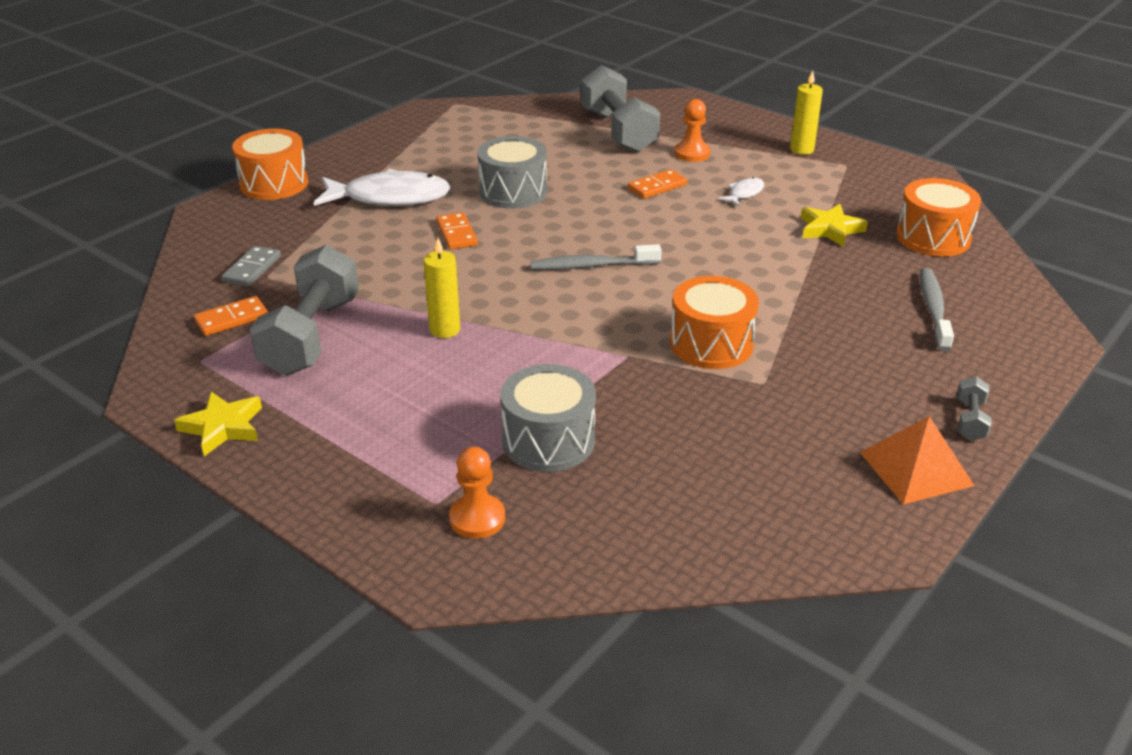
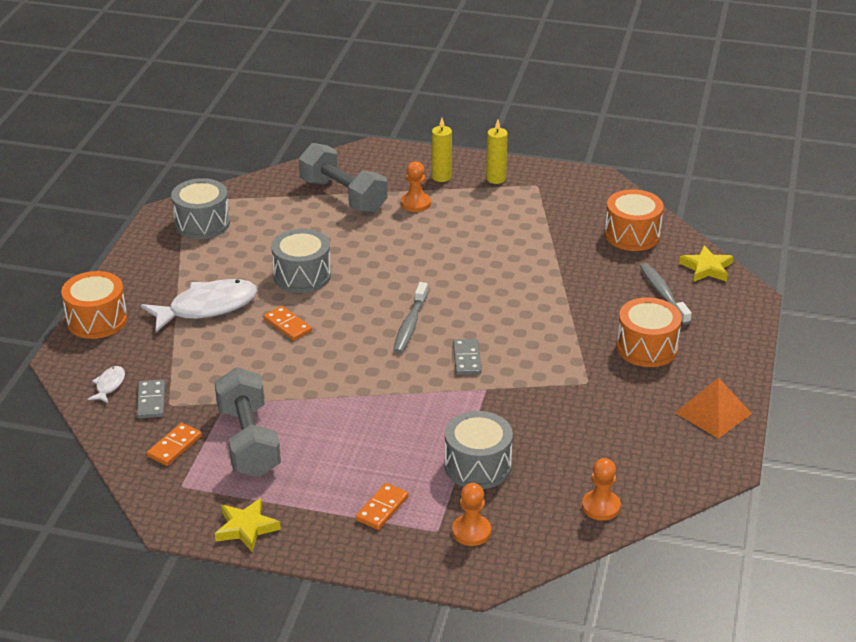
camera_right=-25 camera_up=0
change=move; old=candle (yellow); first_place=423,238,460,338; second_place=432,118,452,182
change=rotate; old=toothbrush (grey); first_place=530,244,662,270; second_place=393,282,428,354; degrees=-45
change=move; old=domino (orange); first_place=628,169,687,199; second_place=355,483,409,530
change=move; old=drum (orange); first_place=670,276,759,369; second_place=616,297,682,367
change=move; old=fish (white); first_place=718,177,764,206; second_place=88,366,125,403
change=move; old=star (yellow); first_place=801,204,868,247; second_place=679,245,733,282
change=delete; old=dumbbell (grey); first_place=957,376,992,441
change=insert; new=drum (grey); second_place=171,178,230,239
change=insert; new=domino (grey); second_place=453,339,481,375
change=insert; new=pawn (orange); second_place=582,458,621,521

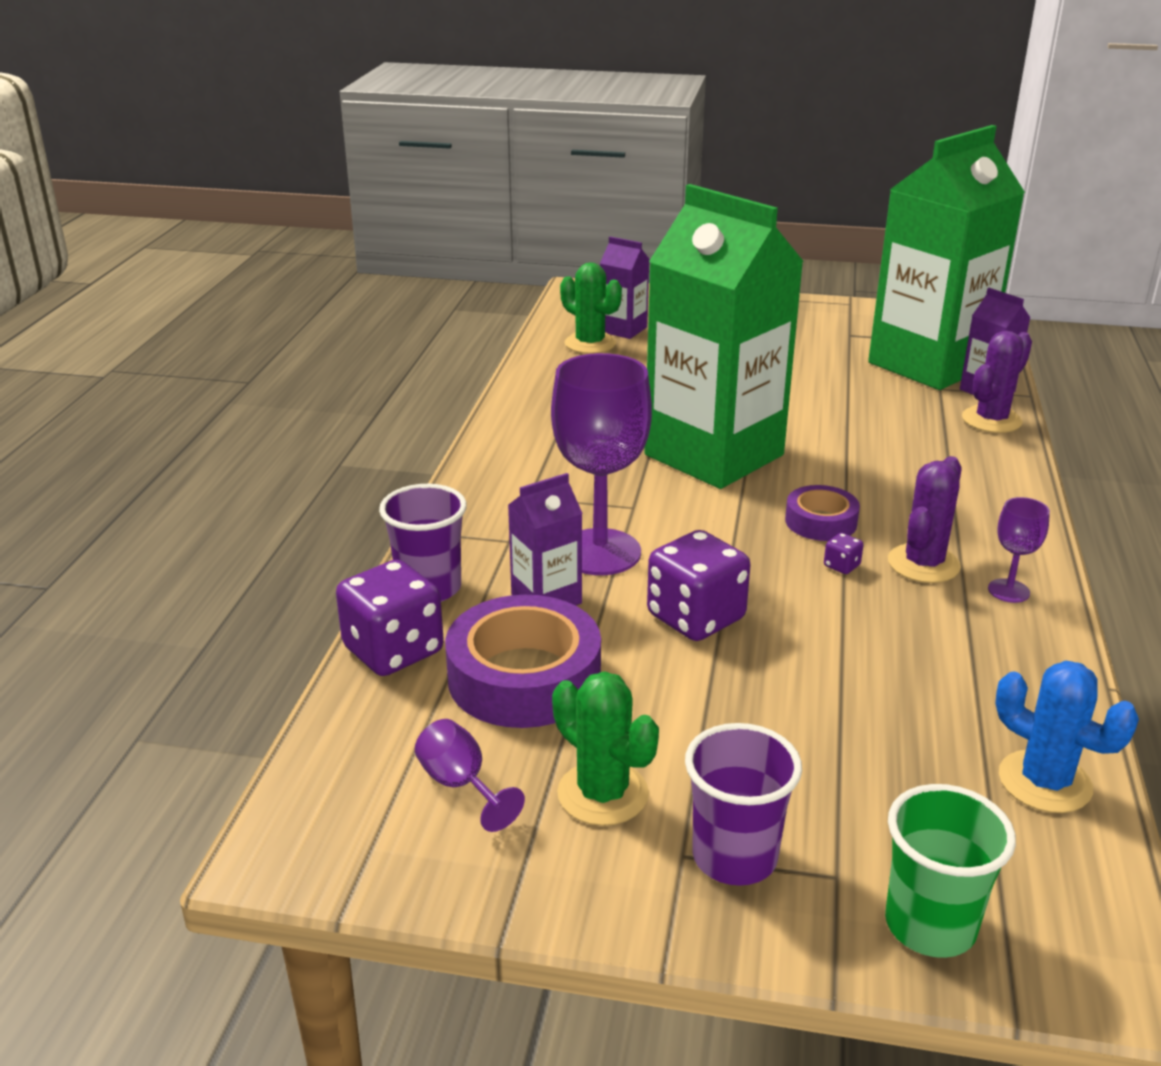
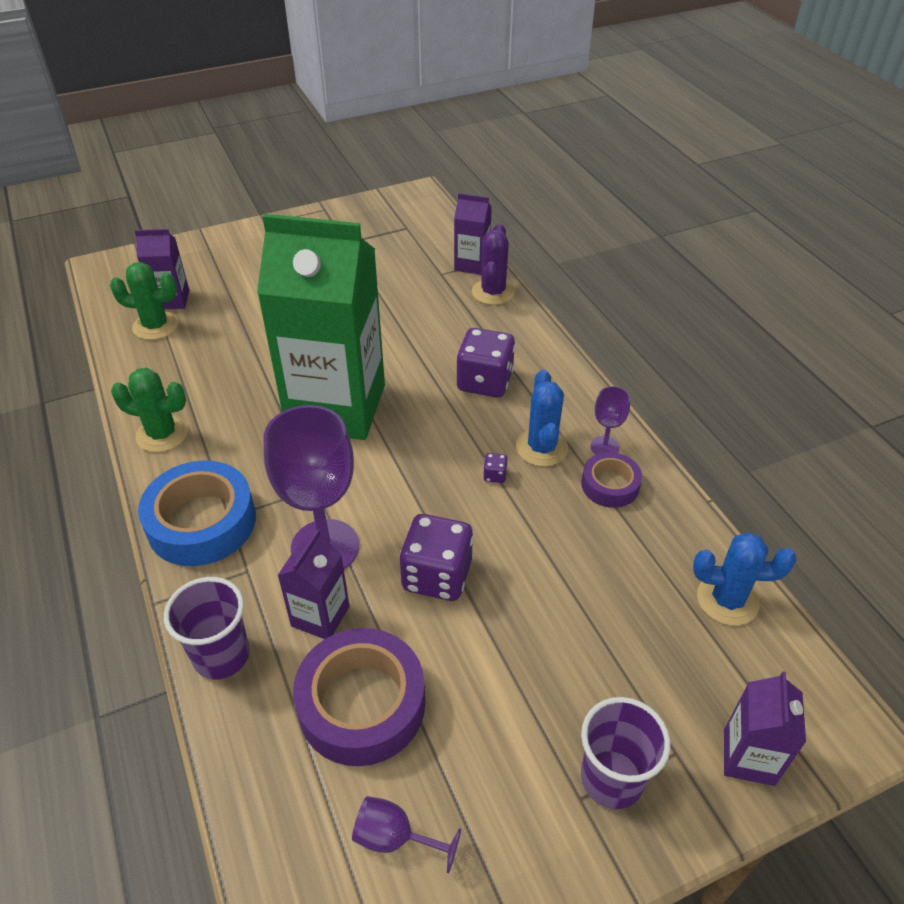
camera_right=-35 camera_up=15
change=move; old=dice (purple); first_place=336,560,444,676; second_place=456,328,515,397
change=move; old=cactus (green); first_place=552,671,659,826; second_place=111,368,188,452
change=move; old=tape (purple); first_place=785,485,860,541; second_place=581,452,642,508
change=delete; old=carton (green); first_place=868,125,1025,390
change=replace; old=cup (green); new=carton (purple); first_place=885,784,1016,958; second_place=724,671,806,786
change=recolor; old=cactus (purple); new=cactus (blue); first_place=888,456,962,583; second_place=516,370,568,467
change=insert; new=tape (blue); second_place=138,461,256,566

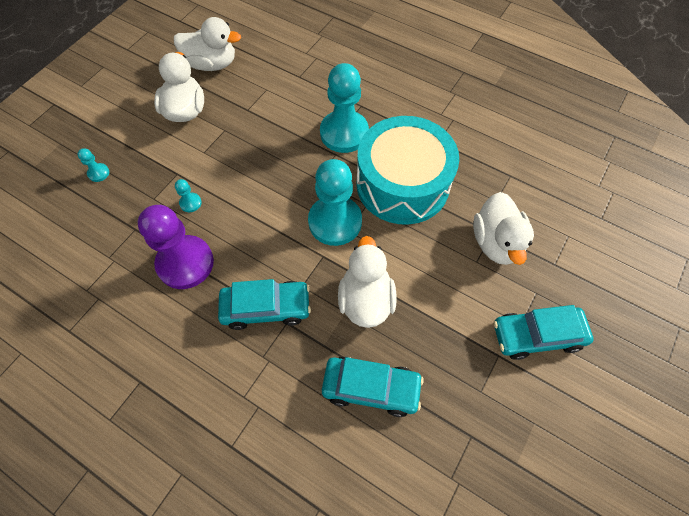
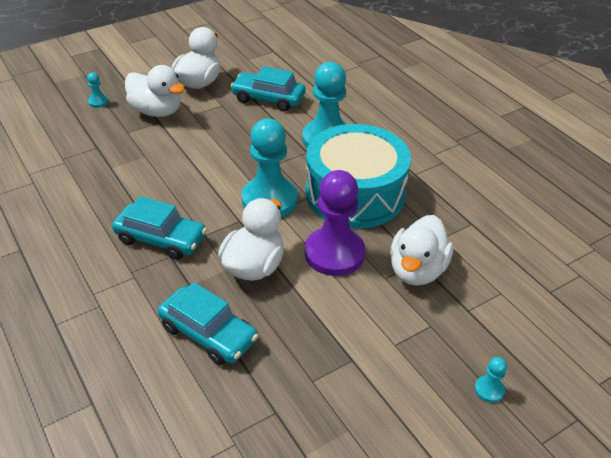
camera_right=25 camera_up=-20
change=move; old=pawn (purple); first_place=138,205,214,289; second_place=305,170,365,276
change=move; old=duck (white); first_place=174,17,241,71; second_place=125,65,185,117
change=move; old=pawn (turquoise); first_place=175,179,202,212; second_place=475,357,507,403
change=move; old=car (turquoise); first_place=494,305,593,360; second_place=230,66,305,111

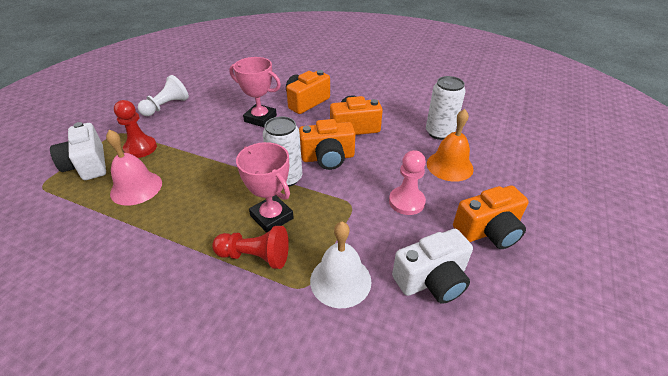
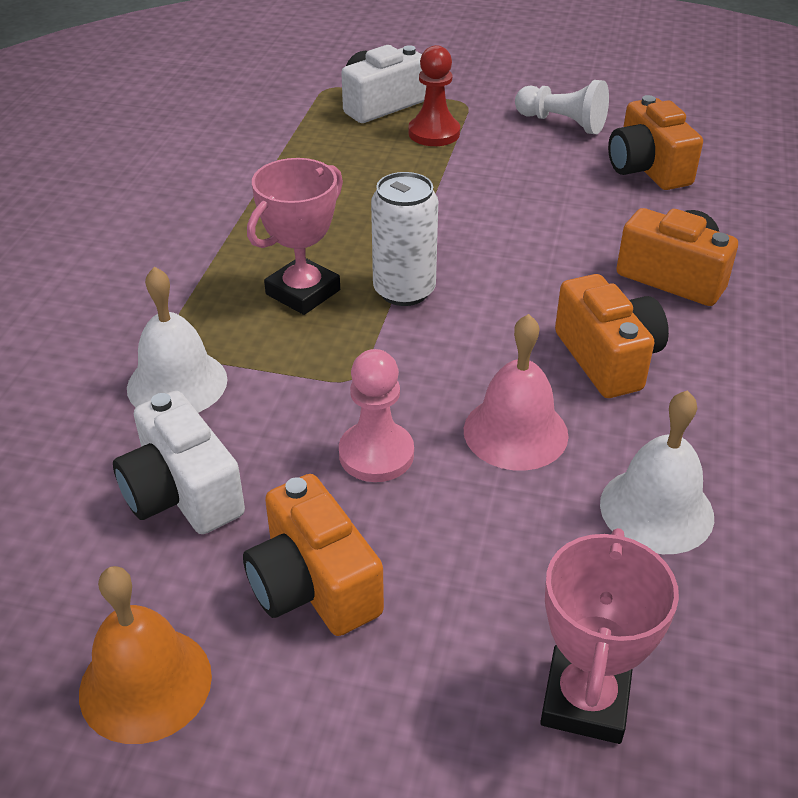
camera_right=80 camera_up=0
change=move; old=bell (pink); first_place=106,130,162,206; second_place=464,314,568,471
change=delete; old=pawn (red); first_place=212,226,289,269
change=move; old=trophy (pink); first_place=229,57,281,127; second_place=540,528,679,744
change=move; old=camera (orange); first_place=299,119,355,170; second_place=608,95,703,190
change=replace; old=can (white); new=bell (white); first_place=426,76,466,140; second_place=600,390,714,554
change=move; old=bell (orange); first_place=427,109,474,182; second_place=79,566,212,744

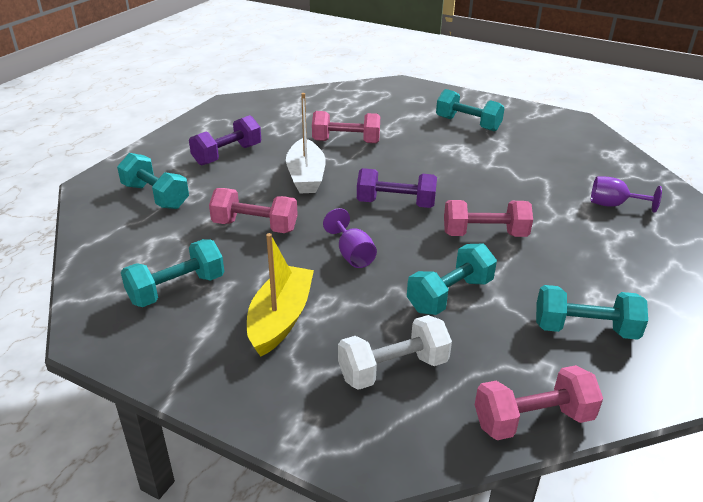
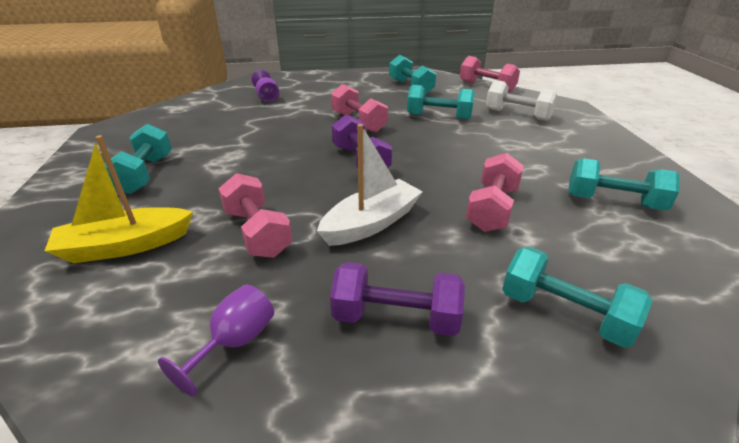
camera_right=-125 camera_up=0
change=rotate; old=dumbbell (turquoise); first_place=117,153,189,209; second_place=502,247,652,348; degrees=-60
change=rotate; old=dumbbell (pink); first_place=209,188,298,233; second_place=466,153,524,232; degrees=45
change=move; old=boat (yellow); first_place=247,233,314,357; second_place=45,135,193,263
change=move; old=goblet (purple); first_place=323,208,377,268; second_place=158,285,274,397

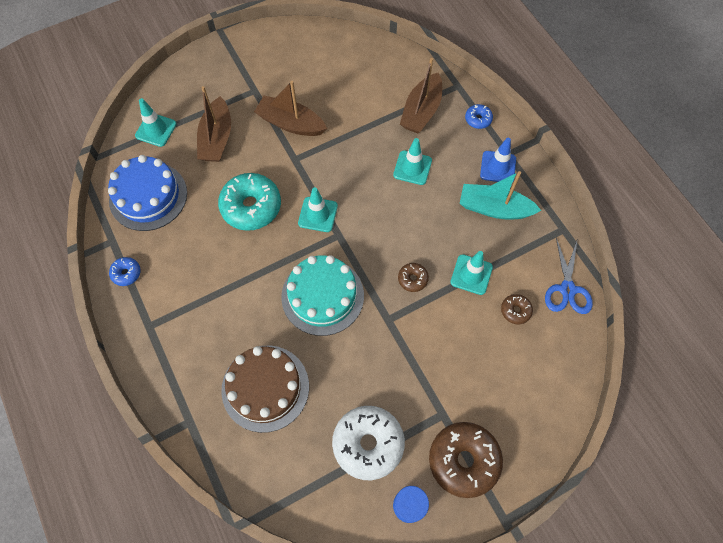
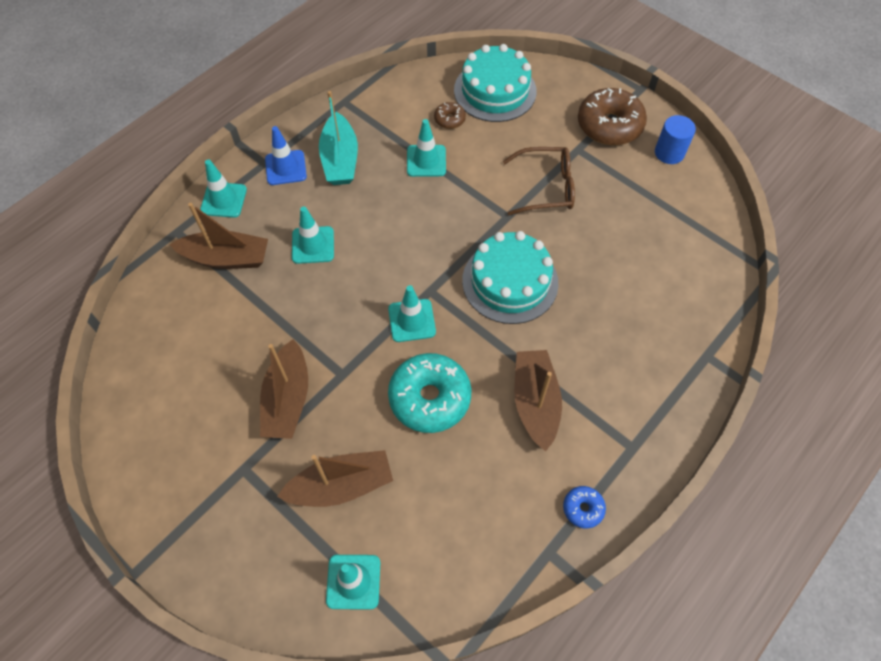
camera_right=-110 camera_up=-5
change=delete; old=cake (blue); first_place=108,155,187,231
change=delete; old=cake (brown); first_place=221,346,309,433
change=delete; old=donut (white); first_place=332,406,405,480
change=delete; old=donut (brown); first_place=398,263,429,292
change=replace; old=donut (blue); new=traffic cone (turquoise); first_place=465,104,493,129; second_place=200,159,247,218
change=delete; old=scissors (blue); first_place=545,238,593,314
change=insert; new=cake (turquoise); second_place=454,44,537,122
change=insert; new=glasses (brown); second_place=503,147,575,215
change=insert; new=boat (brown); second_place=514,350,562,452

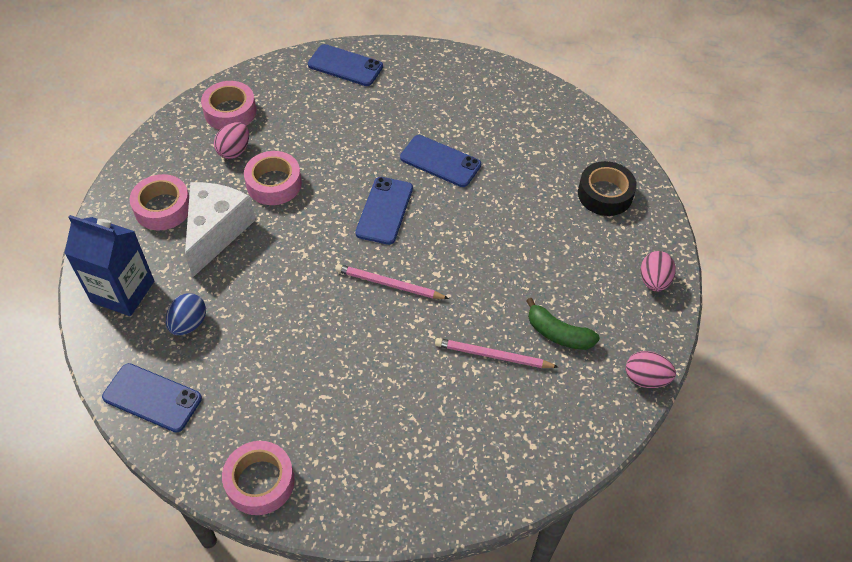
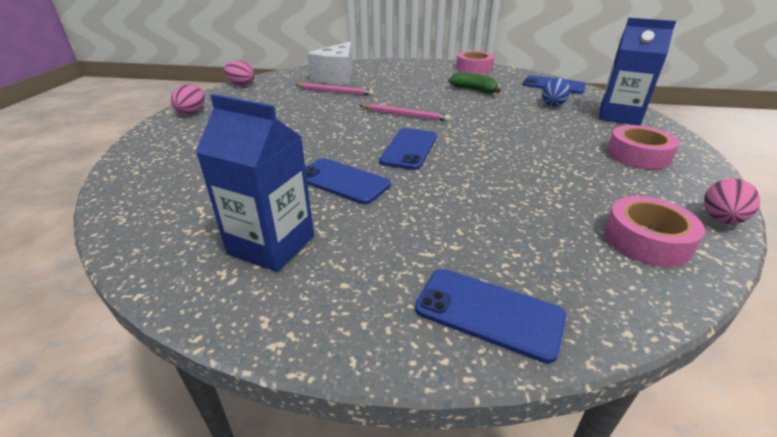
camera_right=-175 camera_up=-20
change=move; old=cheese (white); first_place=185,182,255,277; second_place=307,41,352,84
change=move; old=egg (pink); first_place=214,122,249,159; second_place=704,178,760,224
change=delete; old=tape (pink); first_place=244,151,302,205
change=move; old=banana (green); first_place=526,298,600,350; second_place=449,72,501,94
change=delete; old=tape (black); first_place=578,161,637,216
change=insert; new=carton (blue); second_place=196,94,314,272

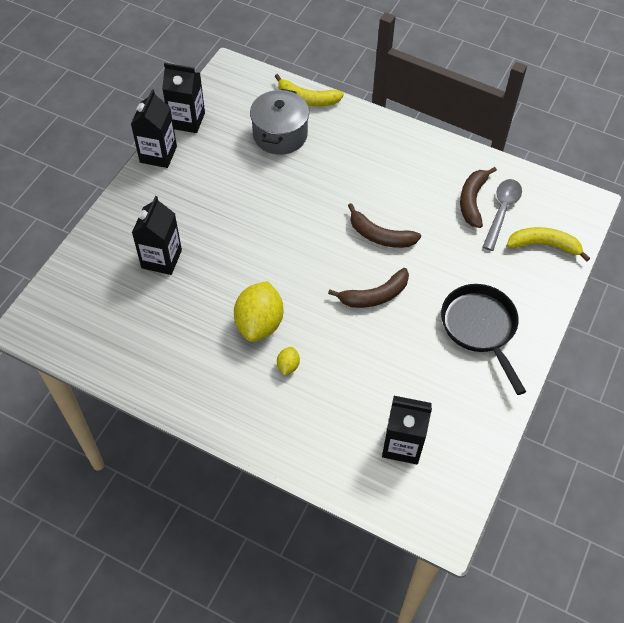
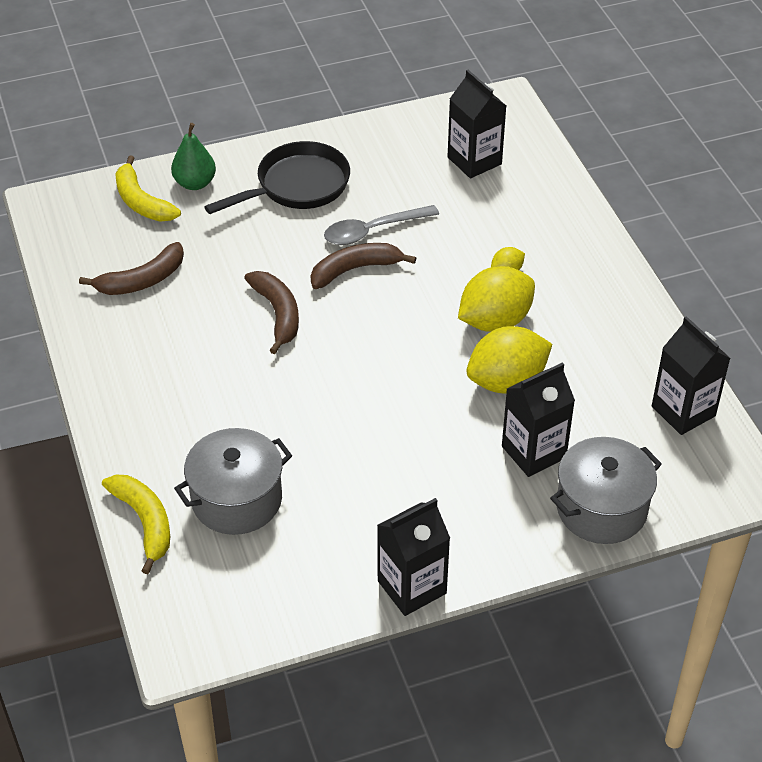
camera_right=-135 camera_up=-10
change=move; old=carton (black); first_place=162,63,205,133; second_place=652,316,731,435
change=rotate; old=banana (brown); first_place=328,268,409,308; second_place=311,243,416,289; degrees=-45
change=rotate; old=pan (black); first_place=441,284,526,395; second_place=204,141,350,214; degrees=-150
change=move; old=spoon (grey); first_place=483,179,522,251; second_place=324,205,439,245
change=insert; new=pear (green); second_place=171,123,216,190
change=insert; new=lemon (yellow); second_place=466,326,552,394
change=insert; new=pot (grey); second_place=550,437,662,544

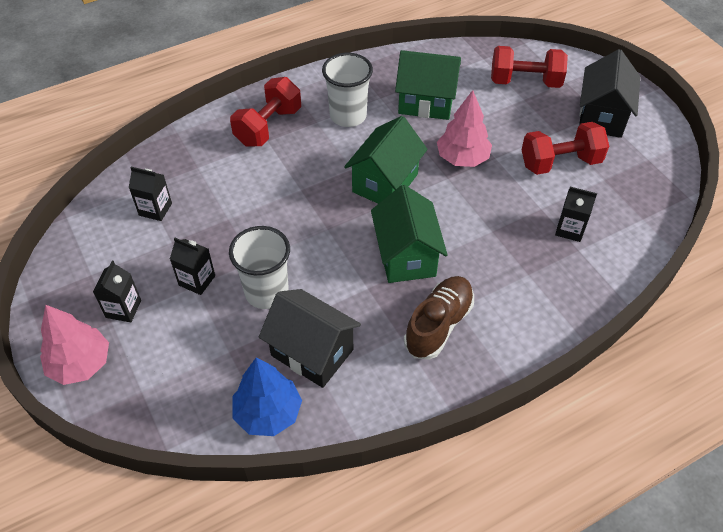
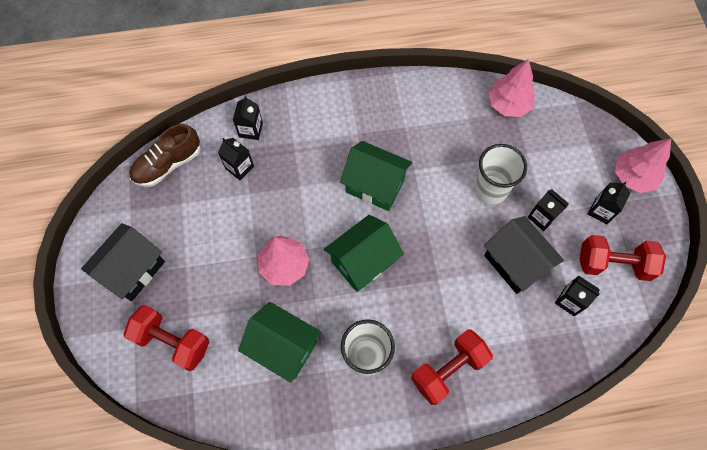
camera_right=-160 camera_up=15
change=recolor; old=tree (blue); new=tree (pink); first_place=232,357,302,436; second_place=488,59,535,117
change=move; old=house (black); first_place=259,289,361,388; second_place=484,216,564,294
change=rotate; old=house (green); first_place=371,185,448,283; second_place=340,141,412,211; degrees=-75
change=move; old=shoe (brown); first_place=404,276,474,360; second_place=129,124,200,187
change=move; old=dumbbell (red); first_place=522,122,609,175; second_place=579,235,666,281
change=insert; new=carton (black); second_place=233,96,263,140

